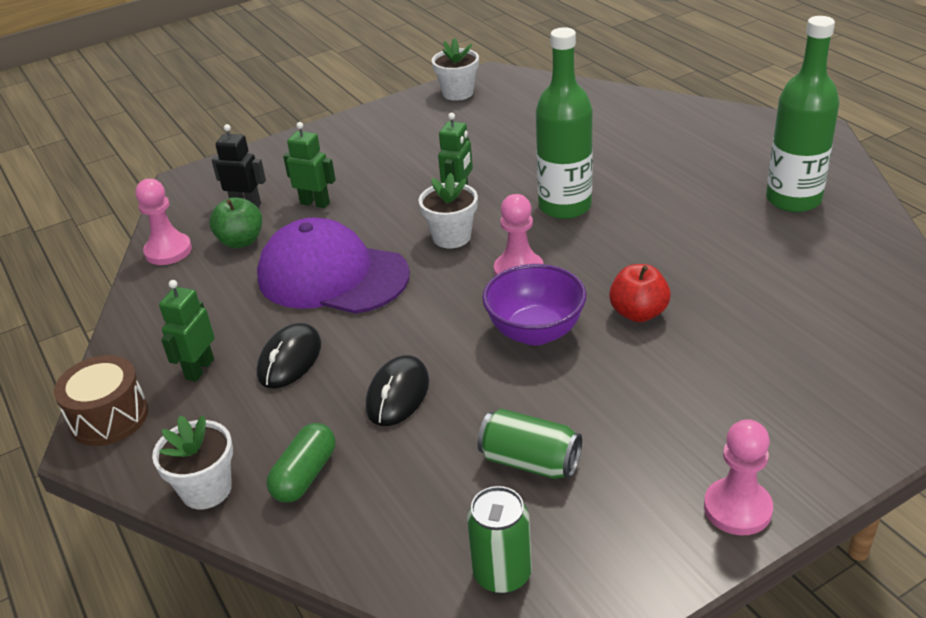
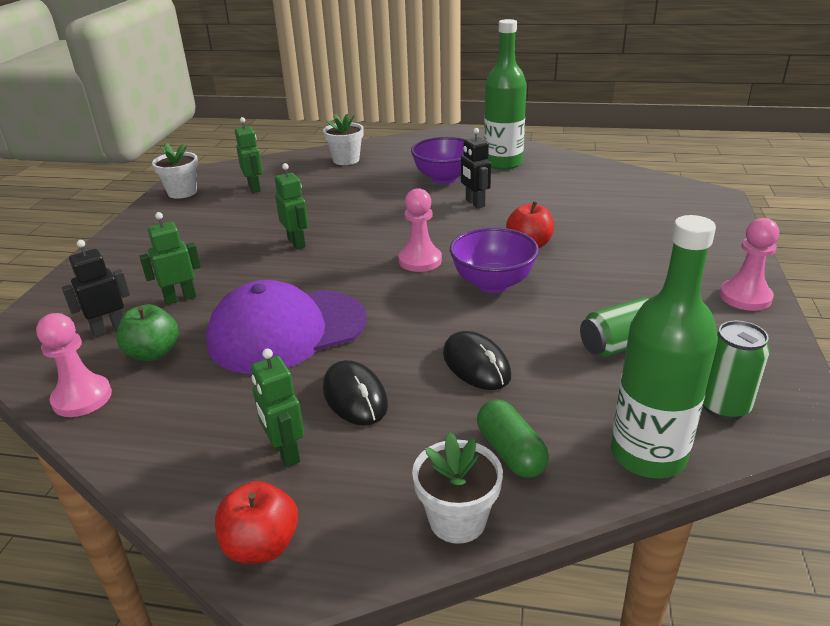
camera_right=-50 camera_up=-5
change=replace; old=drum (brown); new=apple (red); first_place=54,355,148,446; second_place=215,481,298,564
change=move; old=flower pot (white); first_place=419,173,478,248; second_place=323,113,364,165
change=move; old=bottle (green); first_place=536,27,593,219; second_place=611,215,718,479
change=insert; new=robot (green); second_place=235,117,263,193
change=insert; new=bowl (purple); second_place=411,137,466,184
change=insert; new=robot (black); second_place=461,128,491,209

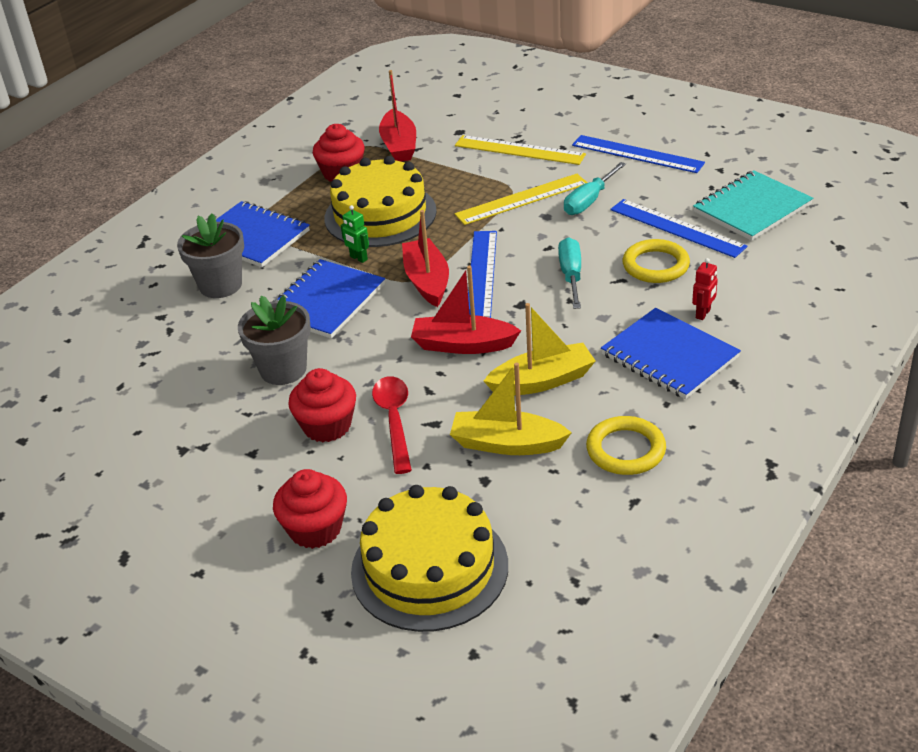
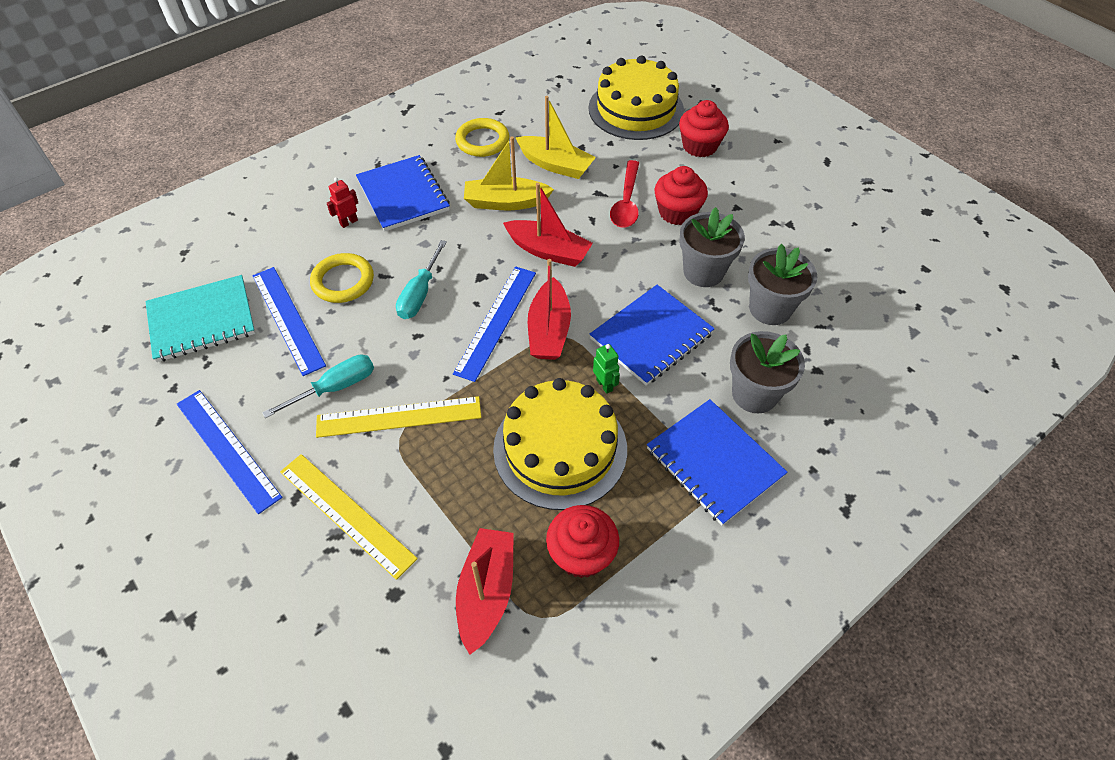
camera_right=-165 camera_up=15
change=insert; new=flower pot (grey); second_place=748,244,817,325

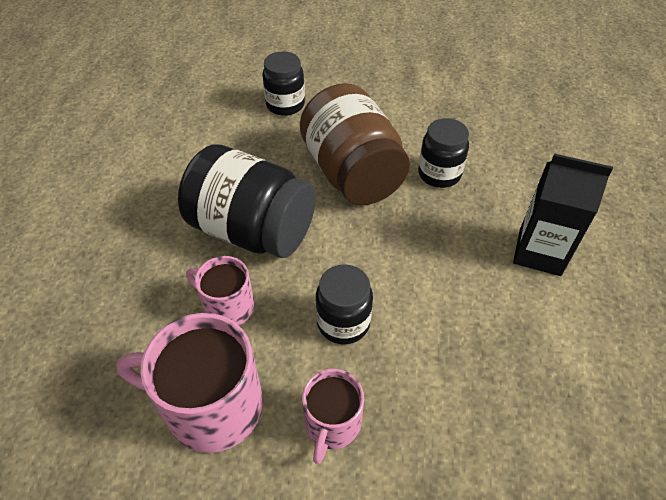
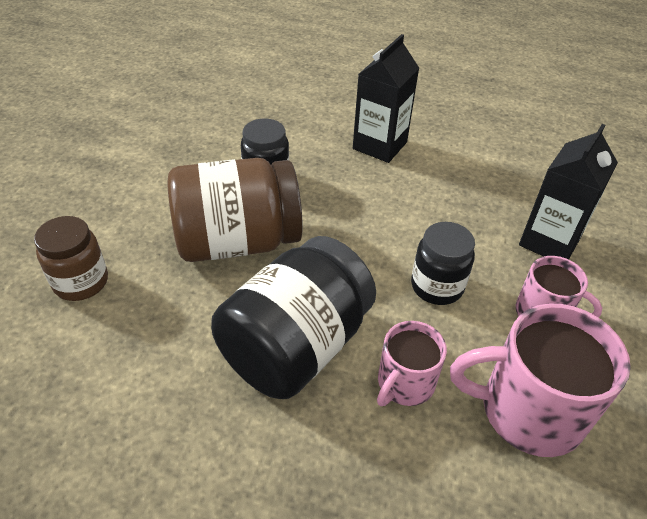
camera_right=-80 camera_up=-5
change=rotate; old=mug (pink); first_place=116,313,263,453; second_place=450,303,631,457; degrees=75
change=recolor; old=jar (black); new=jar (brown); first_place=262,51,305,116; second_place=34,216,108,301
change=insert; new=carton (black); second_place=519,124,618,259

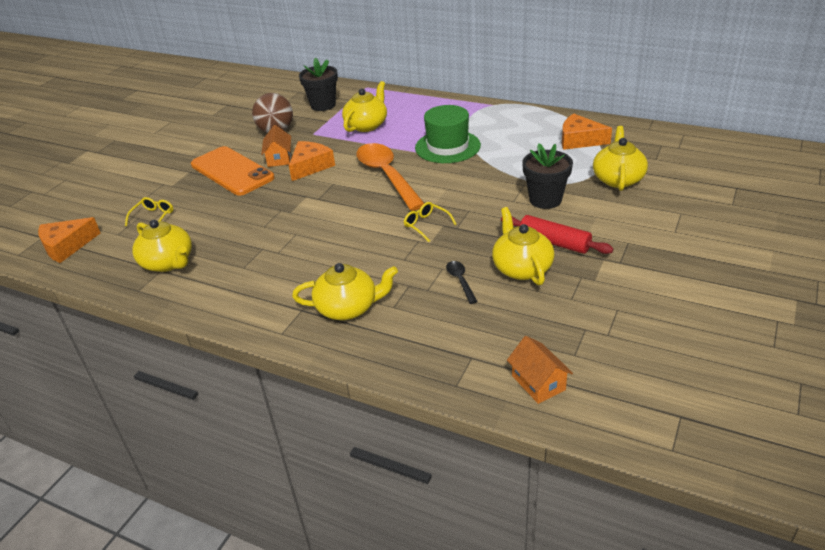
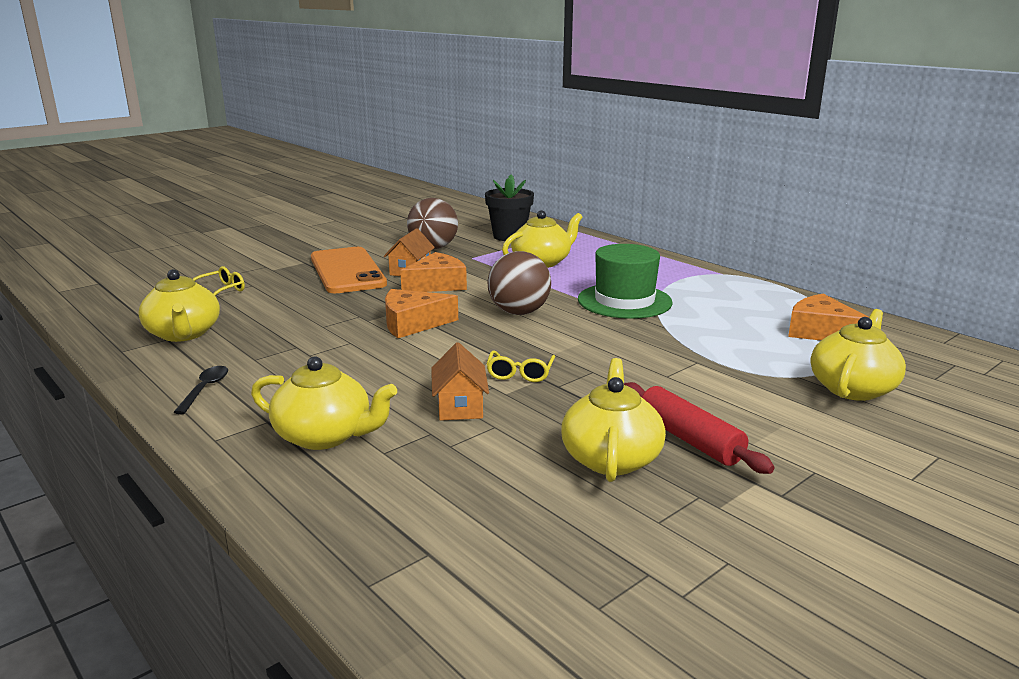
camera_right=20 camera_up=-15
change=move; old=cheese (orange); first_place=38,217,100,263; second_place=385,289,458,338
change=replace; old=spoon (orange); new=ball (brown); first_place=356,143,424,211; second_place=487,251,551,315
change=rotate; old=glasses (yellow); first_place=404,202,457,242; second_place=486,351,555,382; degrees=-150
change=move; old=spoon (black); first_place=446,261,478,304; second_place=174,366,228,414
change=move; old=house (orange); first_place=507,336,573,404; second_place=431,342,489,421
change=delete; old=flower pot (black); first_place=522,143,573,209

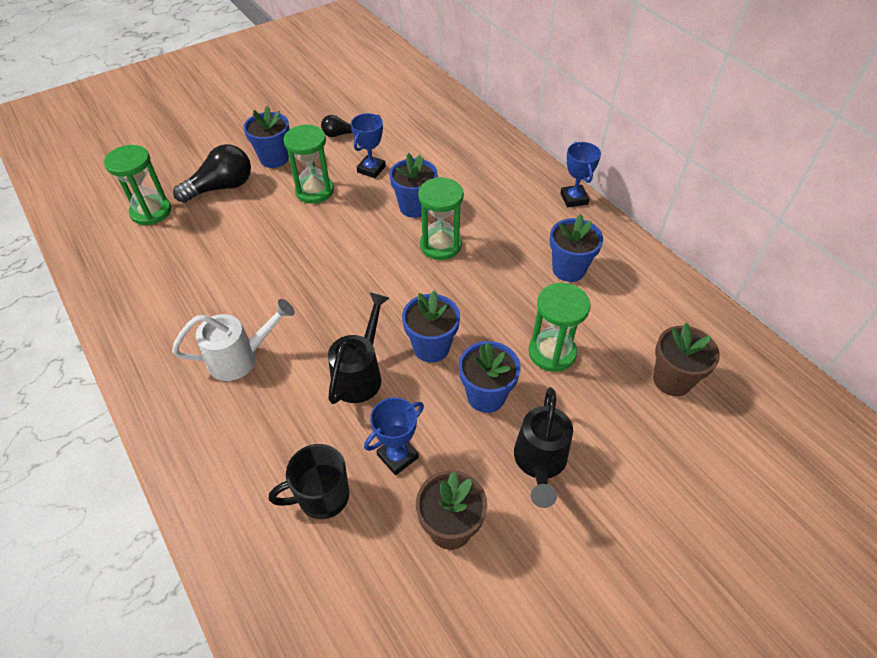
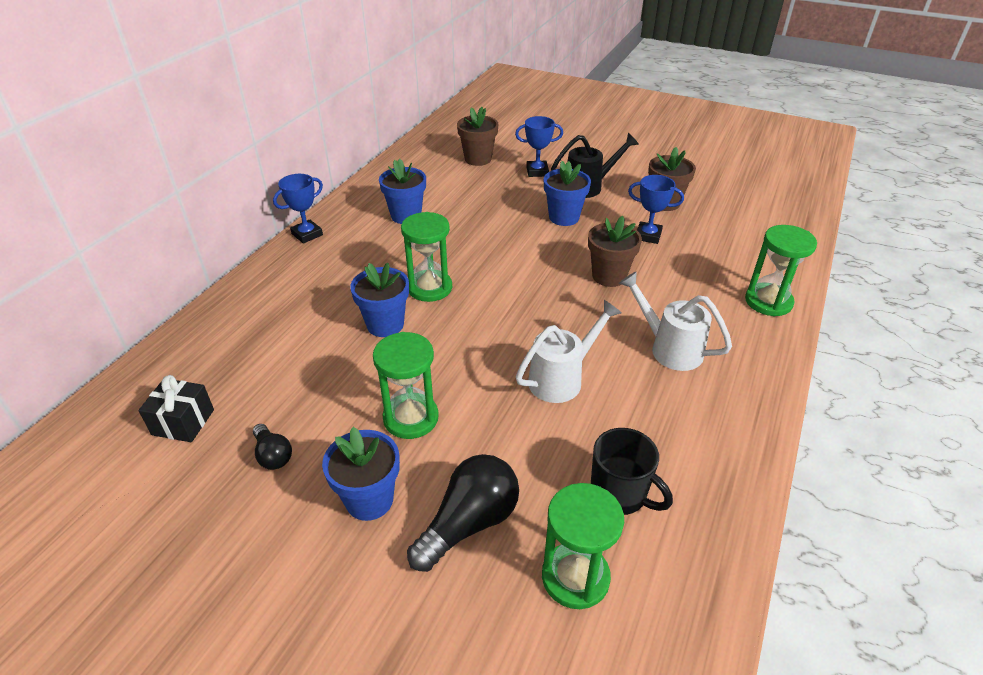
camera_right=-120 camera_up=-10
change=rotate; old=light bulb (black); first_place=173,144,251,203; second_place=407,454,519,572; degrees=105
change=move; old=mug (black); first_place=269,444,349,519; second_place=591,428,673,515
change=replace; old=watering can (black); new=flower pot (brown); first_place=328,292,389,404; second_place=588,216,642,287
change=move; old=trophy (blue); first_place=351,113,386,178; second_place=515,116,563,177
change=delete; old=flower pot (blue); first_place=402,291,460,363
change=move; old=hourglass (green); first_place=528,283,590,372; second_place=745,225,817,316
change=insert; new=gift (black); second_place=138,375,214,442
change=insert; new=watering can (white); second_place=516,300,622,403

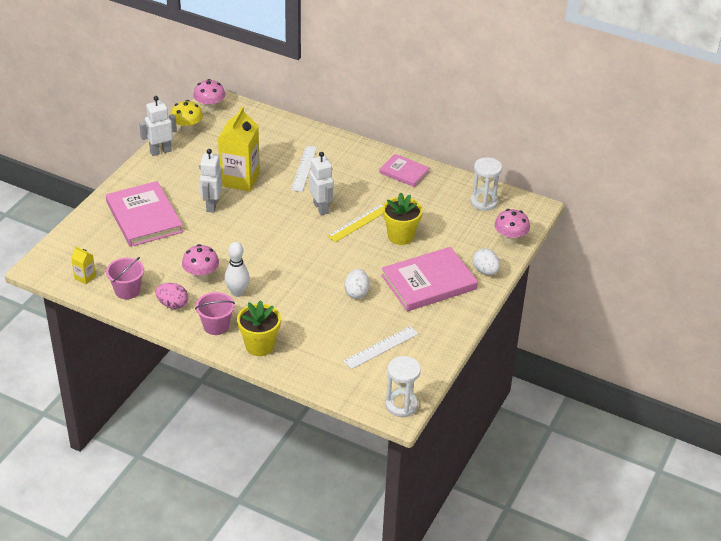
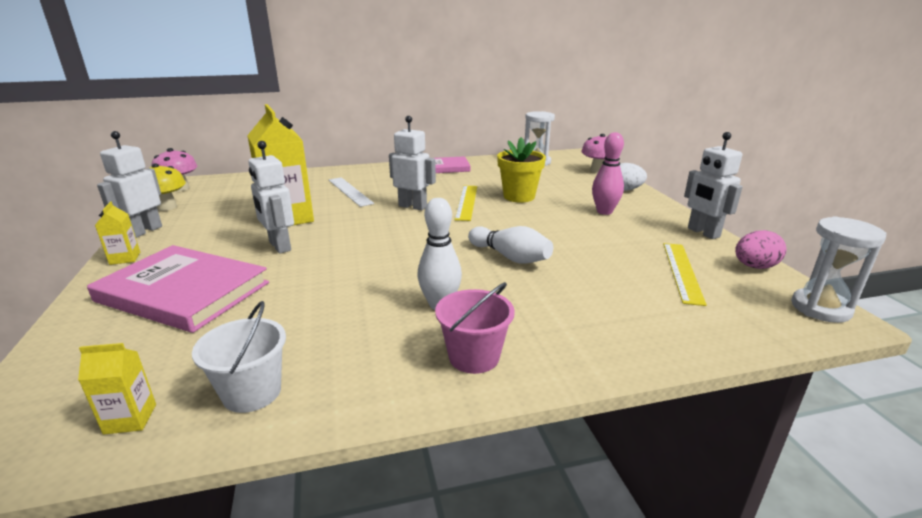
camera_right=-40 camera_up=-15
change=recolor; old=bucket (pink); new=bucket (white); first_place=106,257,144,299; second_place=192,301,286,413
change=move; old=egg (pink); first_place=155,283,188,309; second_place=735,230,787,269
change=delete; old=mushroom (pink); first_place=182,244,219,282
change=delete; old=flower pot (yellow); first_place=237,300,281,356
change=recolor; old=ruler (white); new=ruler (yellow); first_place=343,326,418,369; second_place=663,243,707,306
change=delete; old=egg (white); first_place=345,269,370,299
change=replace; old=book (pink); new=bowling pin (pink); first_place=381,247,478,311; second_place=592,132,624,215
change=insert; new=carton (yellow); second_place=95,201,140,265
change=insert; new=bowling pin (white); second_place=468,226,553,264
change=insert; new=robot (white); second_place=684,132,743,239

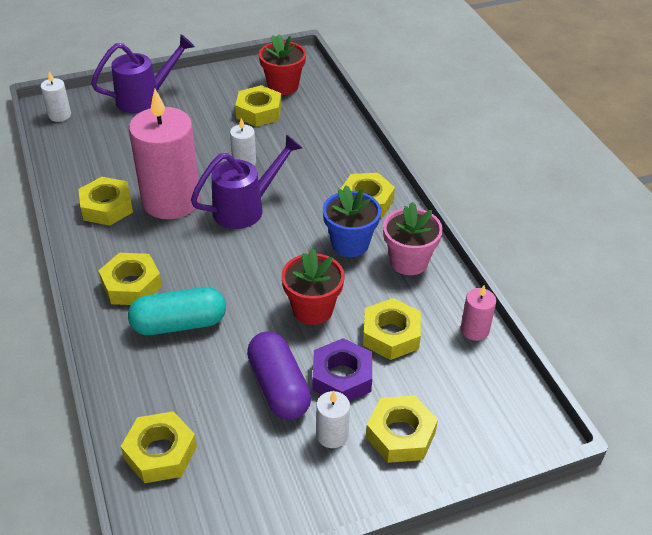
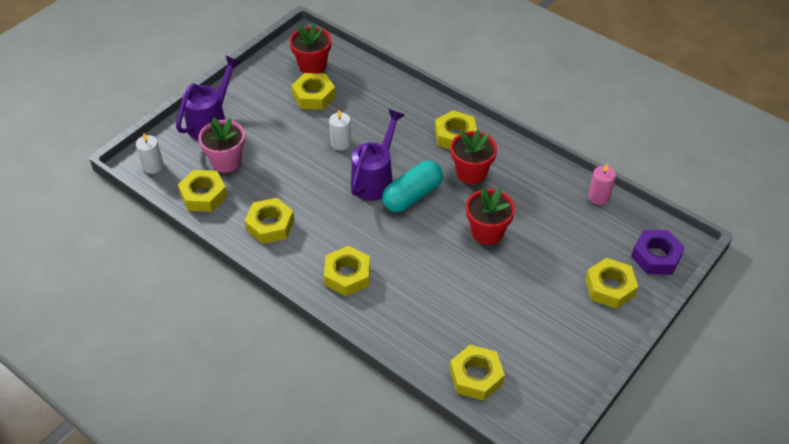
camera_right=-30 camera_up=5
change=move; old=capsule (turquoise); first_place=128,287,226,335; second_place=382,161,443,212
change=delete; old=candle (pink); first_place=129,89,201,219
change=delete; old=capsule (purple); first_place=247,332,311,420
change=move; old=nut (purple); first_place=313,338,372,401; second_place=631,230,685,274
change=delete; old=candle (white); first_place=316,391,350,448
change=recolor; old=flower pot (blue); new=flower pot (red); first_place=323,185,381,257; second_place=450,130,497,184
change=move; old=nut (yellow); first_place=363,298,421,360; second_place=178,170,227,212
change=move; old=flower pot (pink); first_place=383,202,443,275; second_place=198,117,245,172

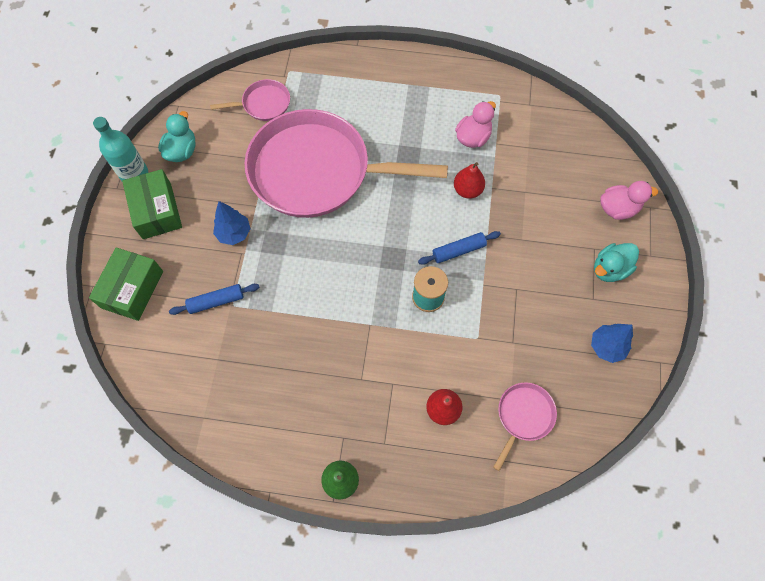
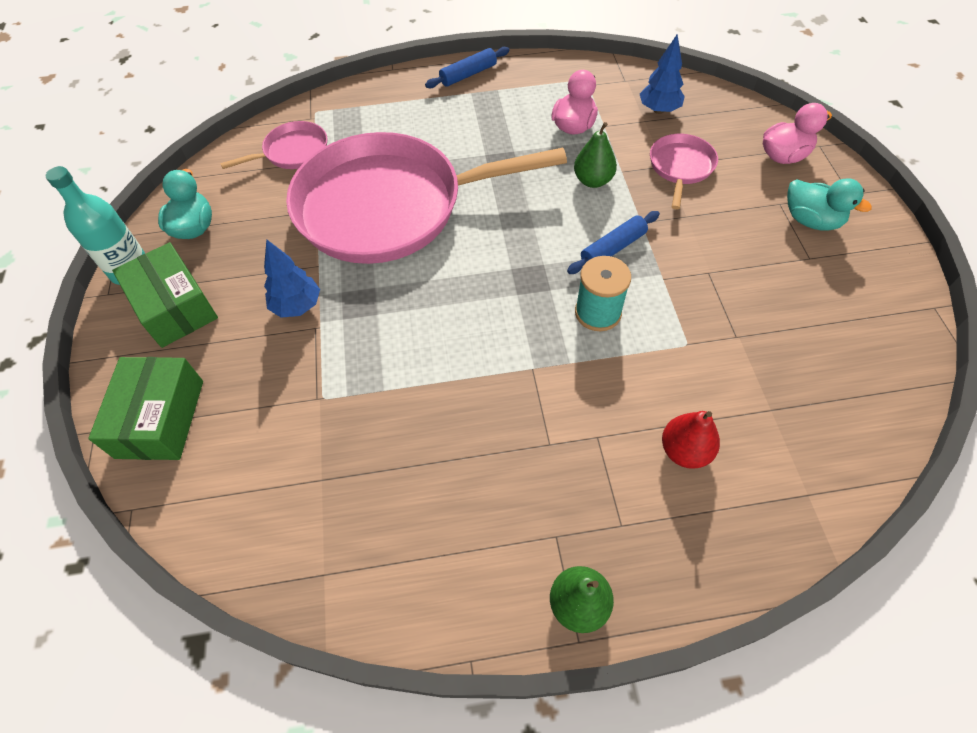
camera_right=-15 camera_up=-10
change=move; old=rolling pin (blue); first_place=169,284,260,315; second_place=425,47,509,88
change=recolor; old=pear (red); new=pear (green); first_place=454,162,485,199; second_place=574,122,617,188
change=move; old=pan (pink); first_place=493,382,557,471; second_place=650,134,718,210
change=move; old=tree (blue); first_place=591,324,633,363; second_place=640,34,685,114
change=rotate; old=duck (turquoise); first_place=594,243,639,282; second_place=787,178,872,231; degrees=-90

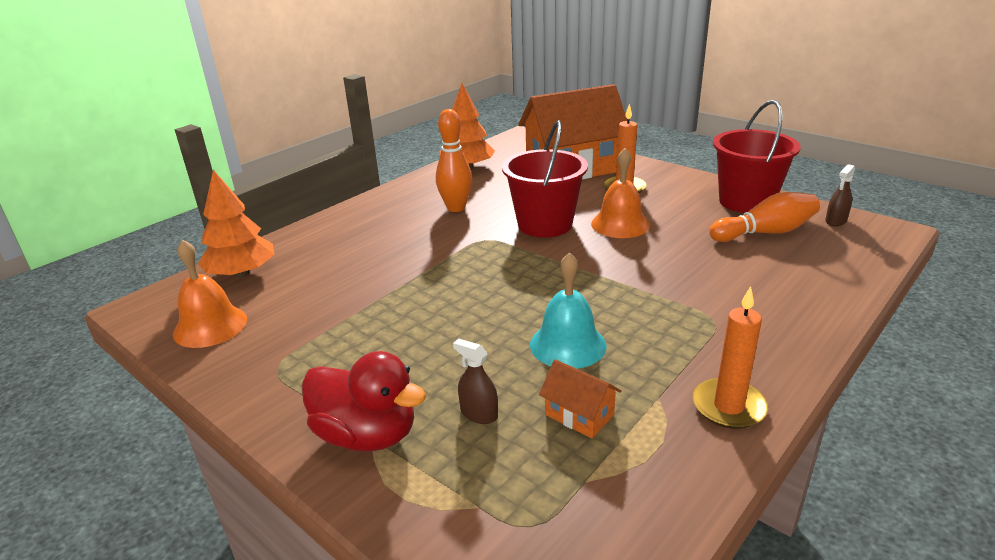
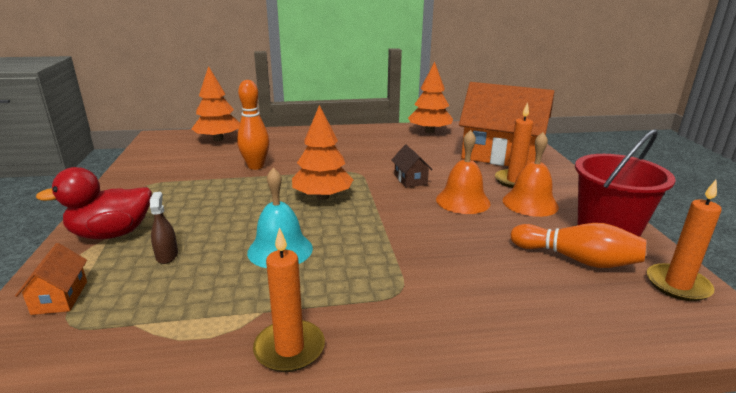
camera_right=40 camera_up=-5
change=move; old=bell (orange); first_place=173,239,247,348; second_place=503,132,559,217
change=rotate; old=duck (red); first_place=302,351,426,451; second_place=36,167,152,239; degrees=90
change=move; old=bowling pin (orange); first_place=436,109,472,212; second_place=237,80,269,170
change=replace; old=bucket (red); new=house (brown); first_place=502,120,588,238; second_place=392,145,433,188
change=move; old=house (orange); first_place=539,359,621,438; second_place=15,243,87,315
change=replace; old=spray bottle (brown); new=candle (orange); first_place=825,164,855,227; second_place=647,180,722,301
change=insert; new=tree (orange); second_place=292,105,354,200

